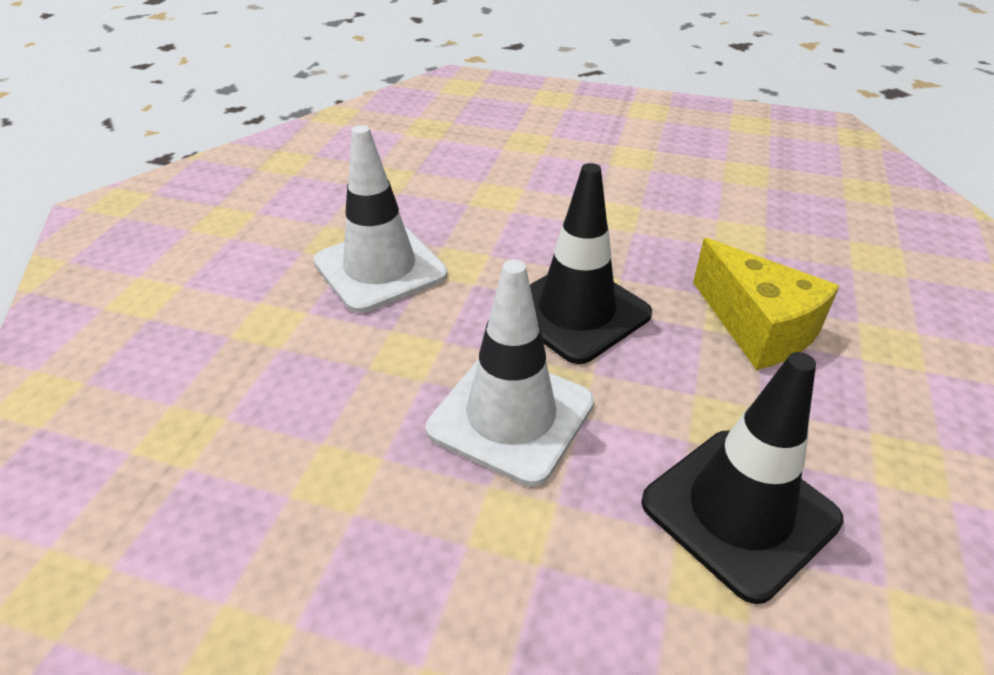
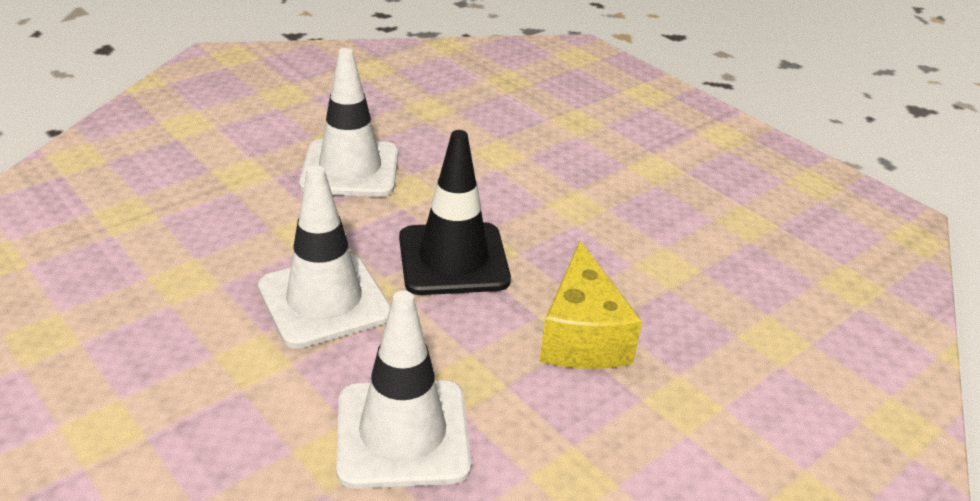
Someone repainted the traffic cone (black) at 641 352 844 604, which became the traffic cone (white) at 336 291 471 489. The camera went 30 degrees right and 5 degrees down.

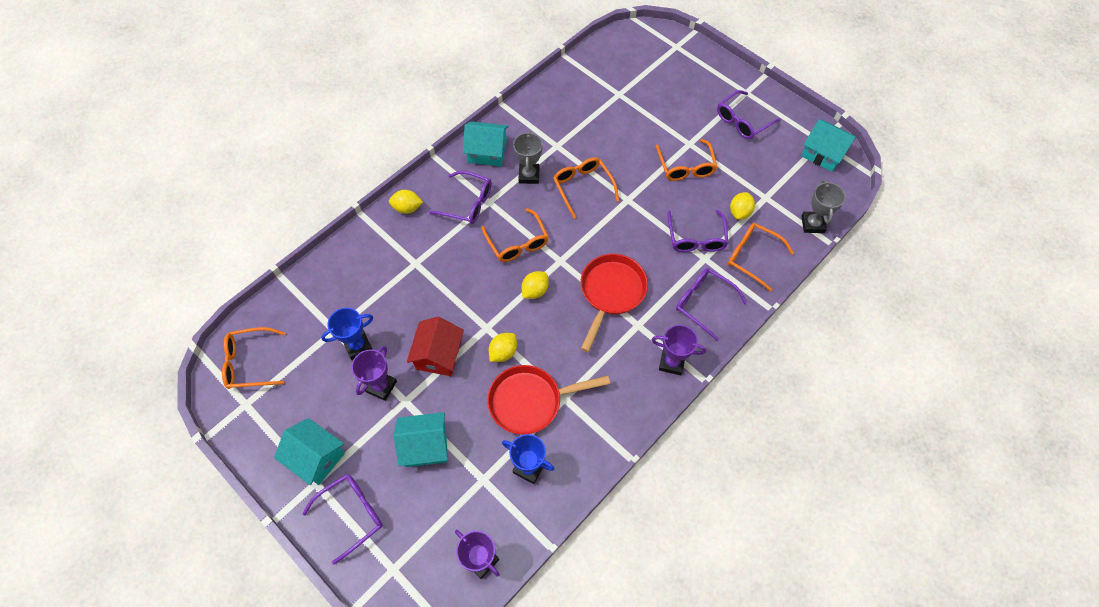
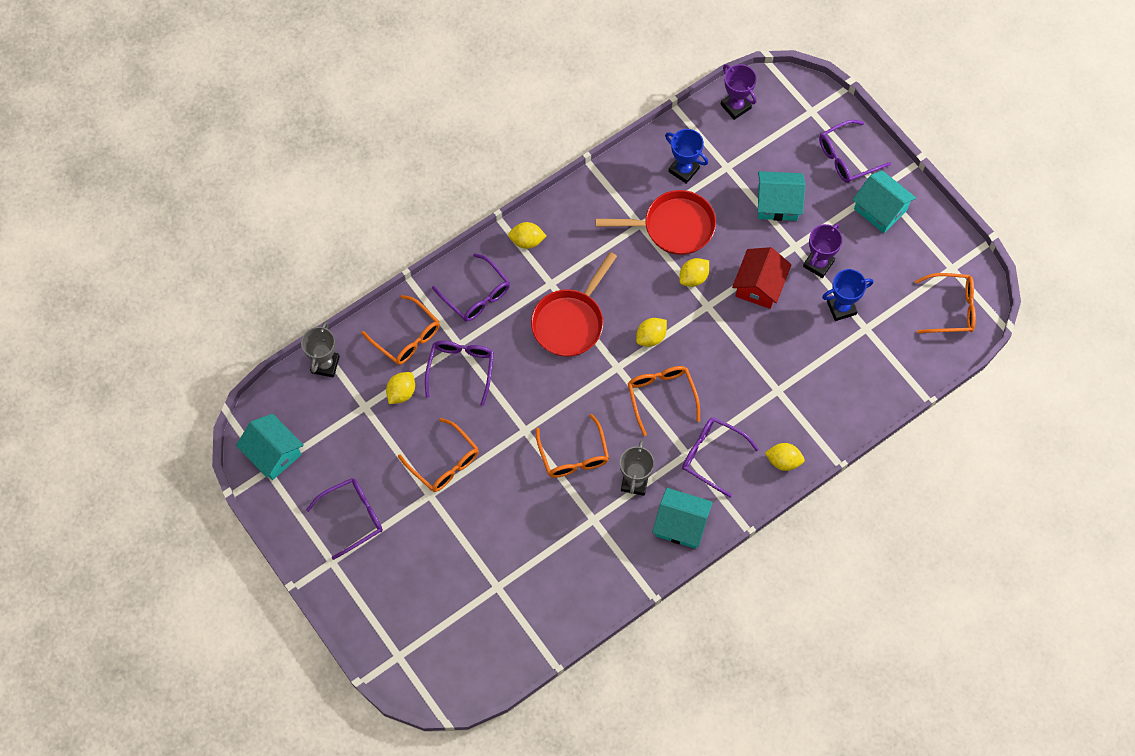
Someone swapped the trophy (purple) at 652 325 706 375 for the lemon (yellow) at 508 222 546 249. Someone rotated the glasses (orange) at 656 139 717 181 by 135 degrees clockwise. The camera went 170 degrees left and 5 degrees up.

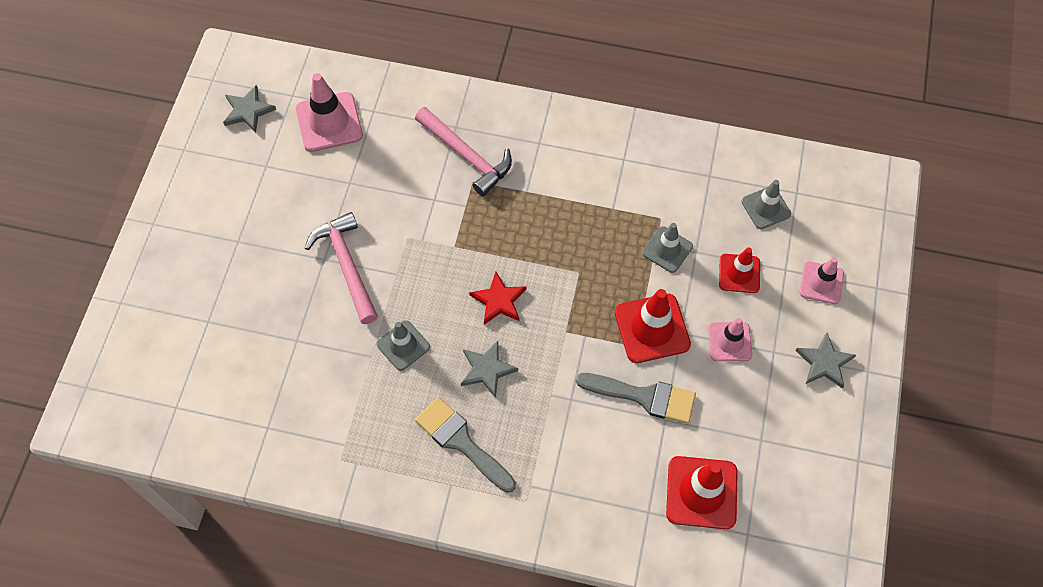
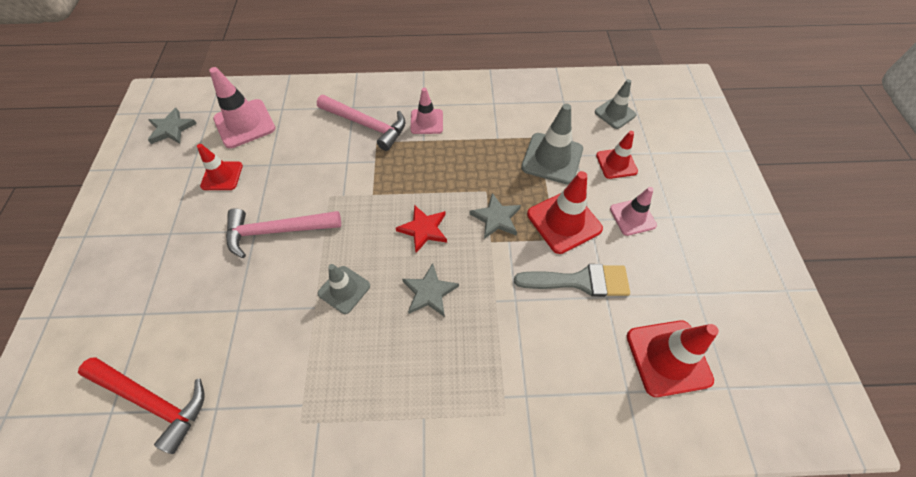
Someone rotated the hammer (pink) at 305 212 378 324 by 60 degrees counterclockwise. Someone took away the brush (grey) at 415 397 516 493. Someone scaled the traffic cone (grey) at 642 223 693 273 by 1.58. Someone carried the star (grey) from 795 333 856 389 to 470 193 521 239. Someone carried the traffic cone (pink) from 799 257 844 304 to 410 88 443 134. Someone put down the hammer (red) at 78 358 204 454. Someone put down the traffic cone (red) at 197 144 243 190. The camera went 15 degrees left and 5 degrees down.

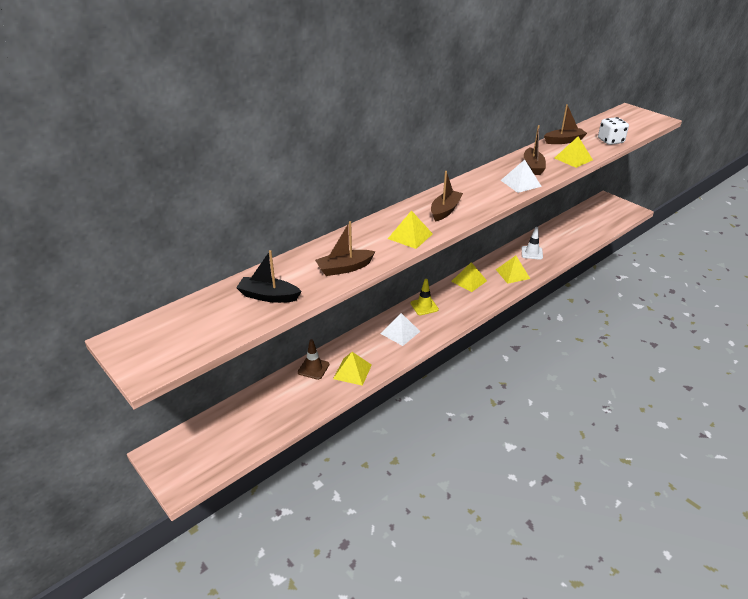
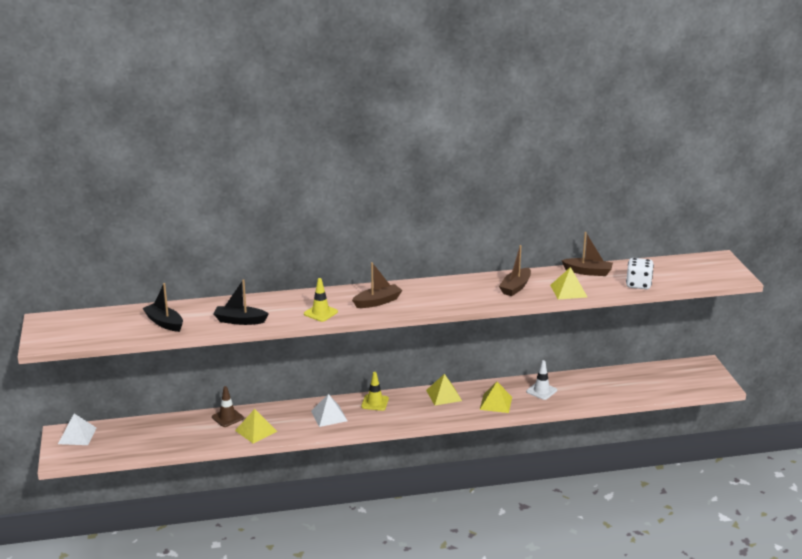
Someone repainted the boat (brown) at 315 221 376 276, which became the boat (black) at 213 279 269 325. Someone swapped the pyramid (yellow) at 388 210 433 249 for the traffic cone (yellow) at 304 278 338 322. Someone carried the pyramid (white) from 501 160 542 193 to 58 414 96 445. The camera went 30 degrees right and 10 degrees down.

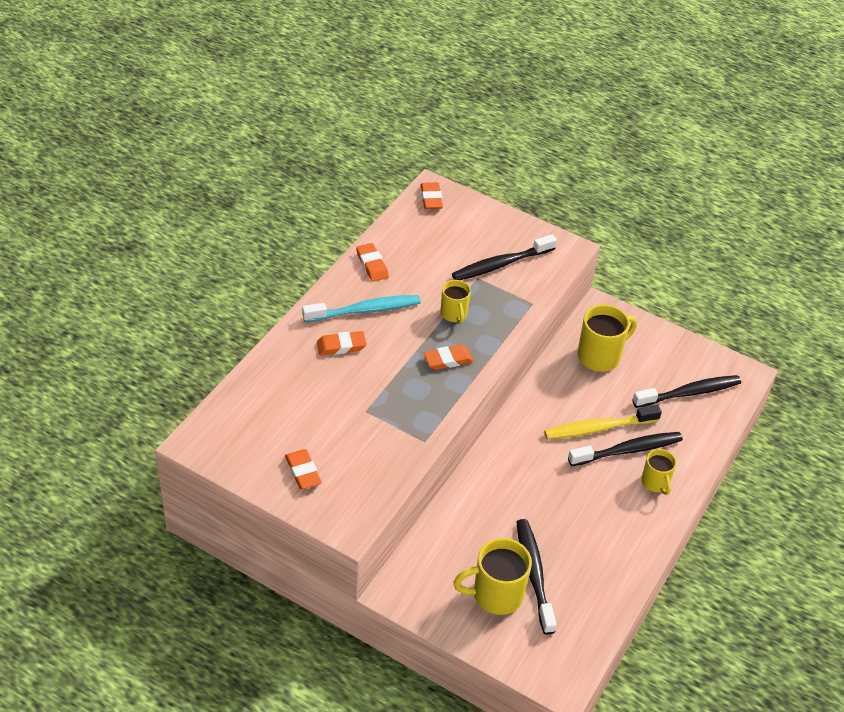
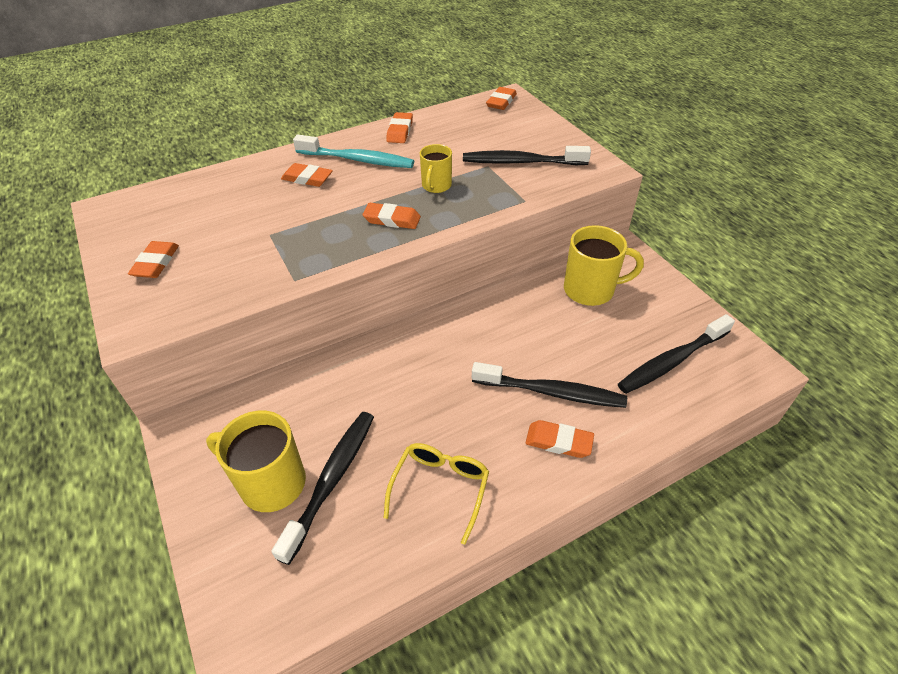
Someone took away the toothbrush (yellow) at 544 405 662 439. Someone rotated the toothbrush (black) at 633 375 741 408 by 135 degrees clockwise. Someone swapped the mug (yellow) at 641 449 677 495 for the eraser (orange) at 525 420 594 458. Someone put down the glasses (yellow) at 384 443 489 545. The camera went 35 degrees right and 0 degrees up.

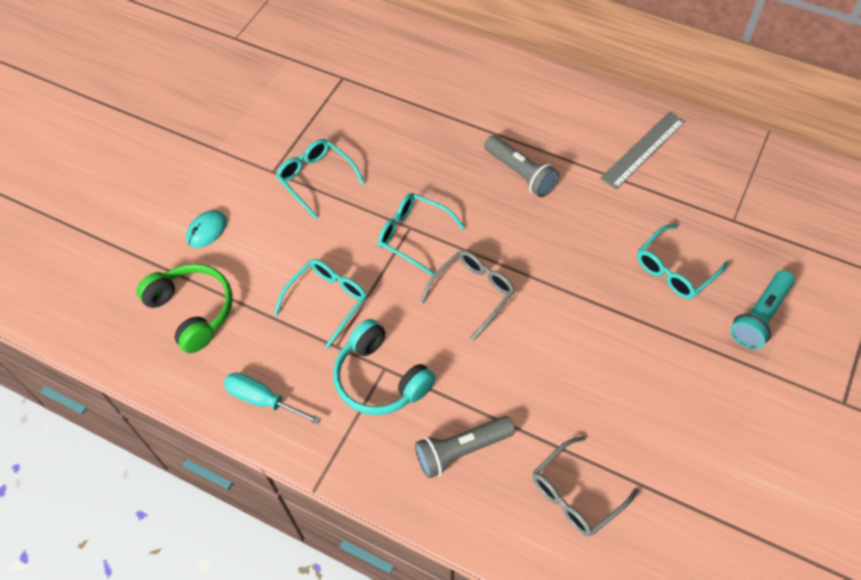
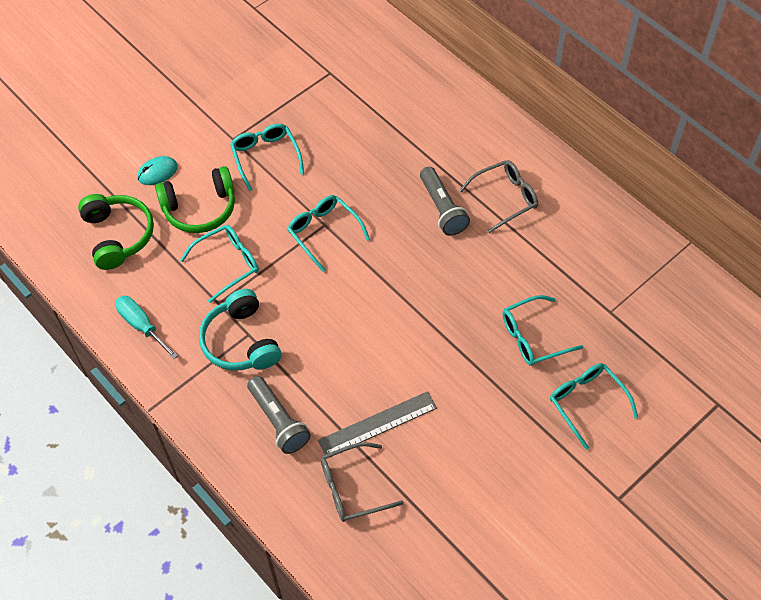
Someone rotated the flashlight (grey) at 415 416 515 478 by 120 degrees counterclockwise. Someone carried the glasses (grey) from 420 250 515 341 to 459 160 538 233. Someone carried the ruler (grey) from 600 112 685 189 to 318 391 437 455. Someone swapped the flashlight (turquoise) at 730 270 795 349 for the glasses (turquoise) at 550 363 638 450. Someone put down the headphones (green) at 155 166 235 233. The camera went 20 degrees right and 0 degrees up.

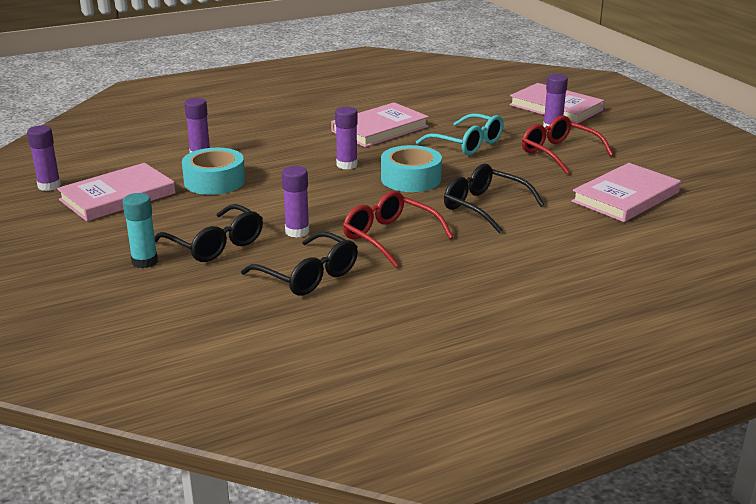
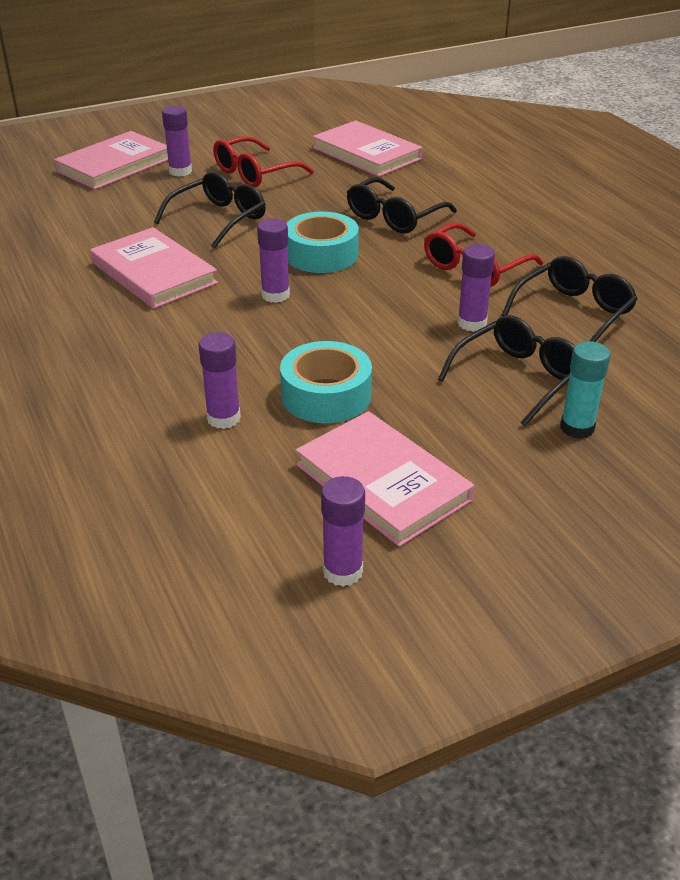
Someone repainted the glasses (turquoise) at 416 113 504 155, which became the glasses (black) at 154 171 266 249. The camera went 90 degrees left and 10 degrees up.

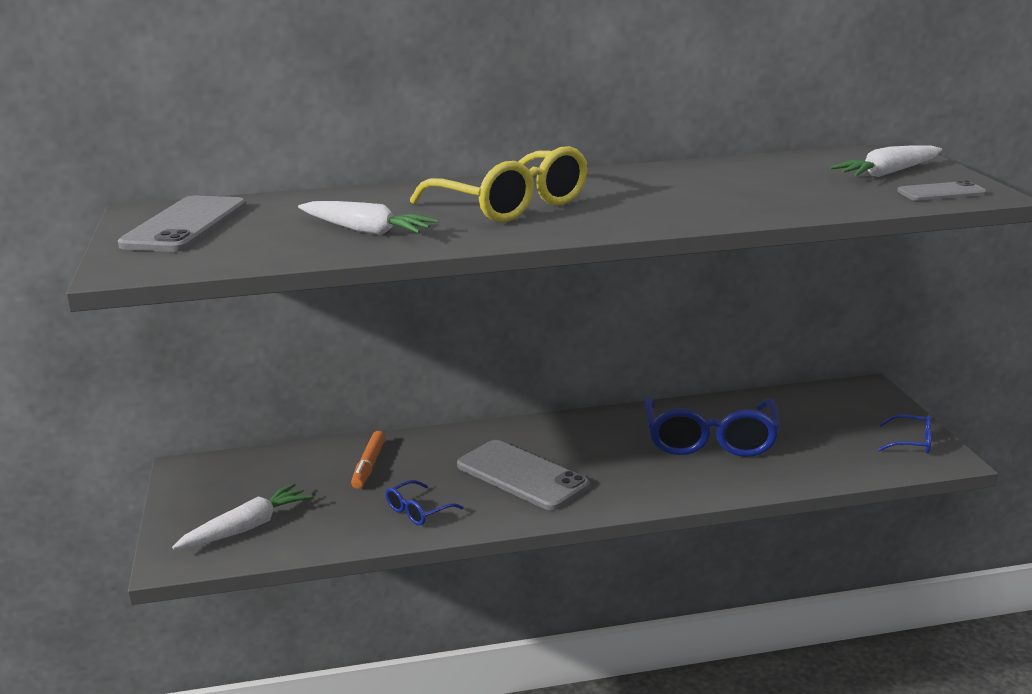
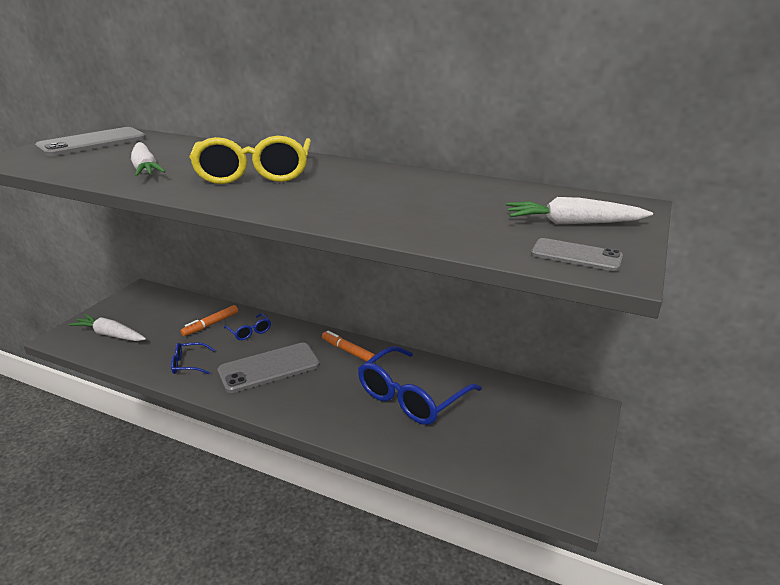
Someone rotated the carrot (white) at 172 483 312 549 by 150 degrees counterclockwise. Someone rotated the phone (grey) at 457 440 590 510 by 75 degrees clockwise. Someone carried the glasses (blue) from 878 414 932 453 to 224 313 271 340. Someone put down the marker (orange) at 322 331 375 362. The camera went 35 degrees right and 5 degrees up.

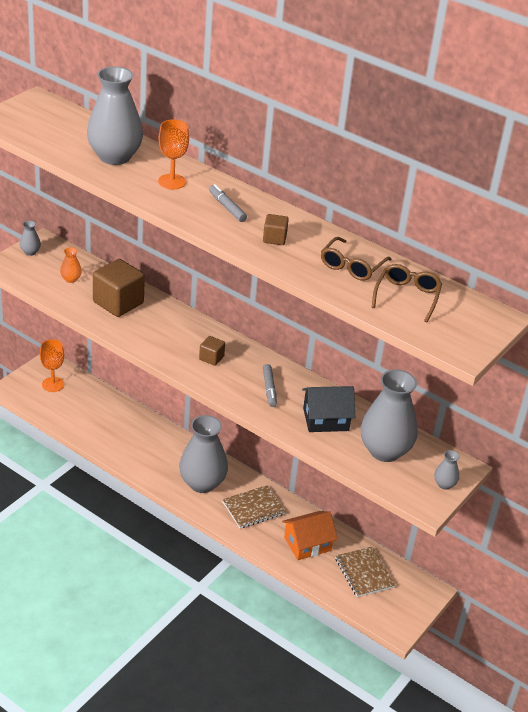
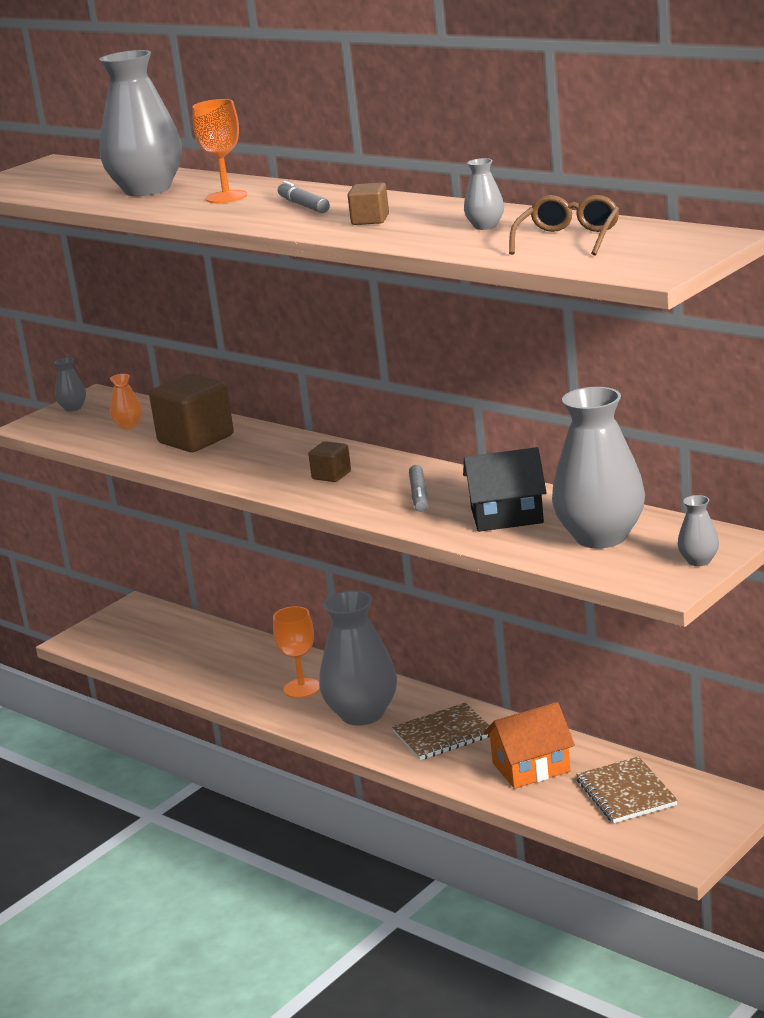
Someone carried the goblet (orange) from 40 339 64 392 to 273 606 320 698. Someone swapped the glasses (brown) at 321 237 392 281 for the vase (grey) at 464 158 504 230. The camera went 10 degrees right and 15 degrees down.

